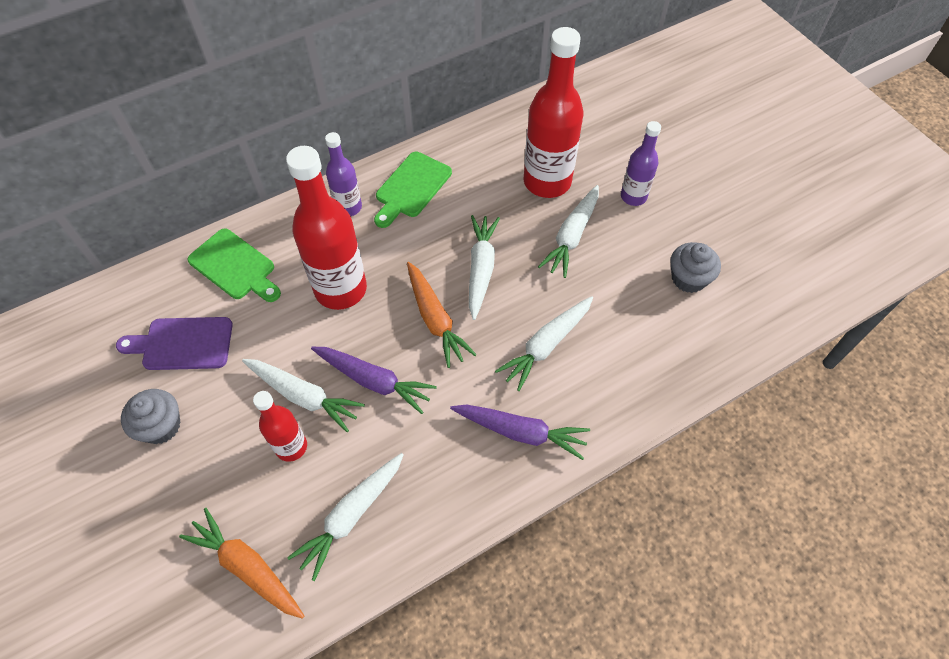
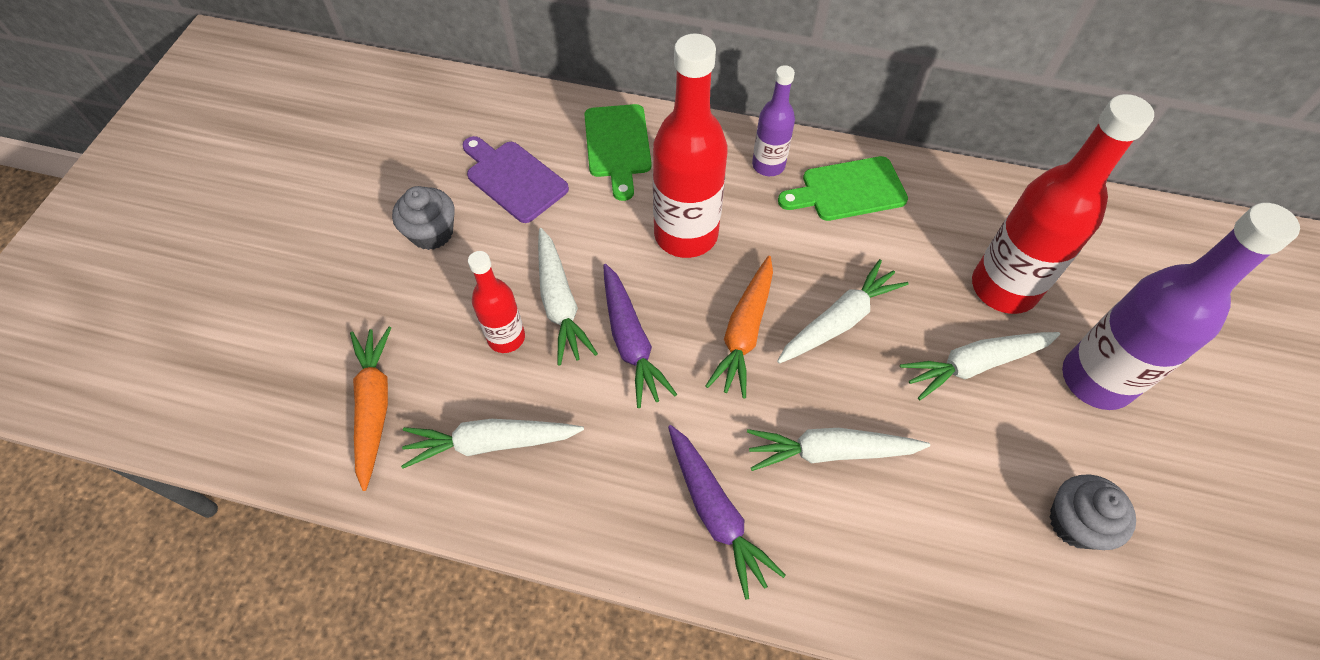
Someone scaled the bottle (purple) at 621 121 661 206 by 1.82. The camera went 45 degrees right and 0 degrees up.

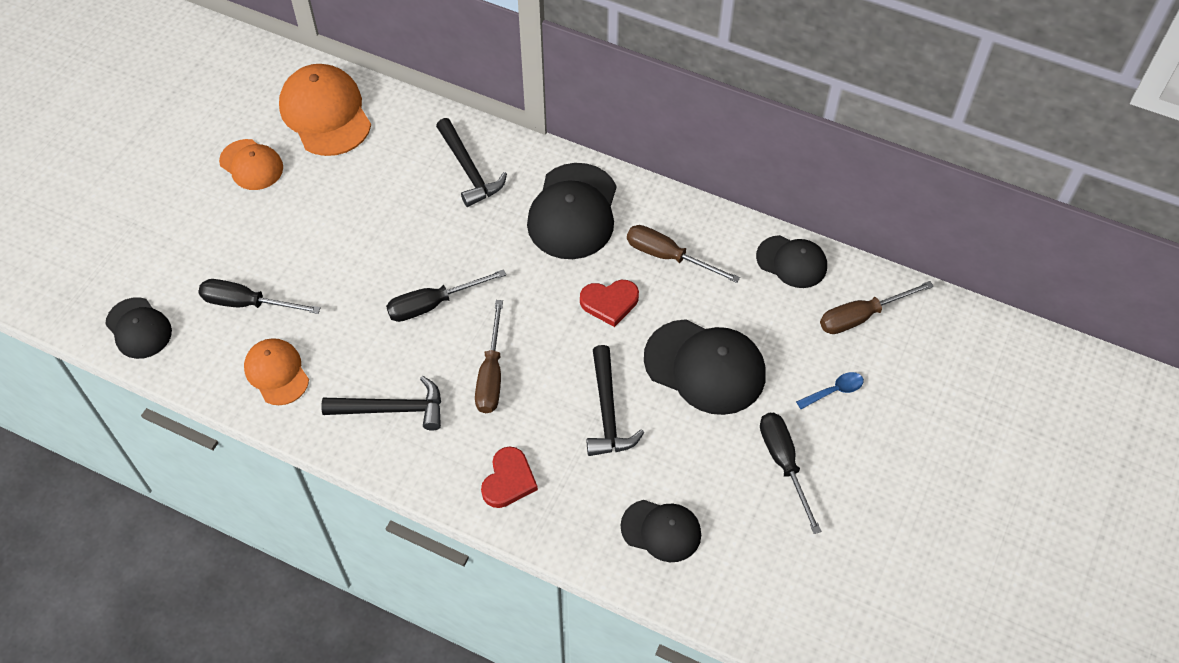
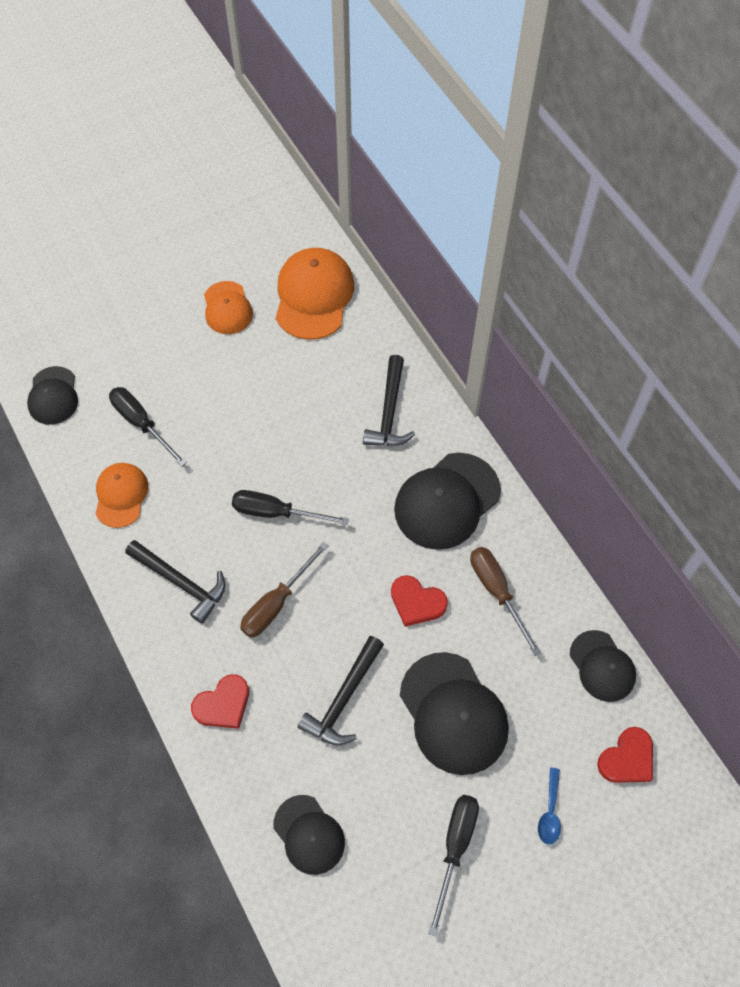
Someone rotated the spoon (blue) at 796 372 864 409 by 90 degrees clockwise. Someone swapped the screwdriver (brown) at 820 281 934 334 for the heart (red) at 597 727 653 783. The camera went 35 degrees right and 5 degrees up.

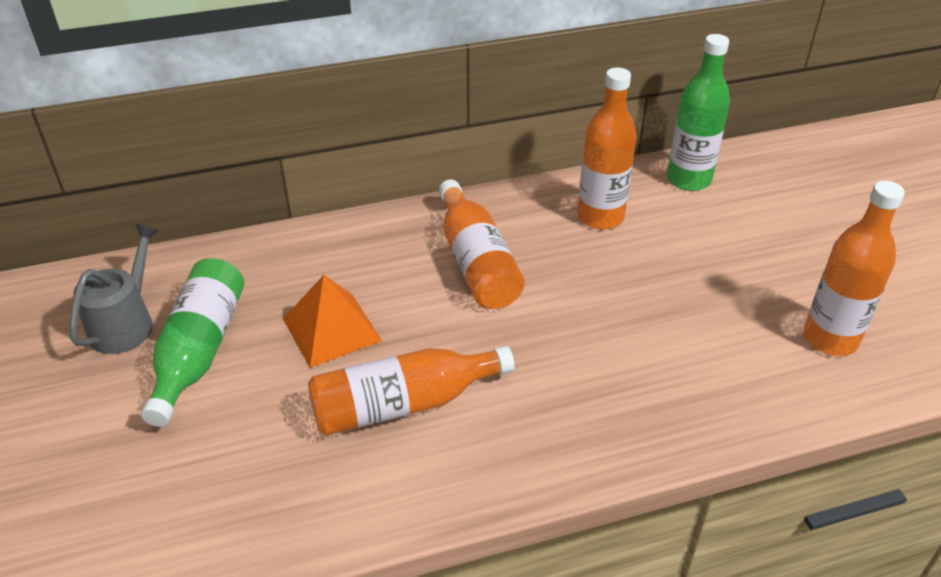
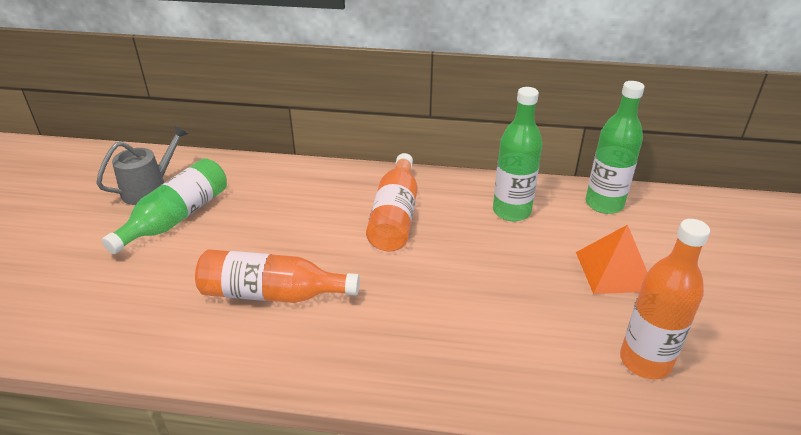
Someone carried the pyramid (orange) from 283 275 382 368 to 576 225 647 294. Someone repainted the bottle (orange) at 578 67 637 229, which became the bottle (green) at 493 87 543 221. The camera went 25 degrees right and 5 degrees down.

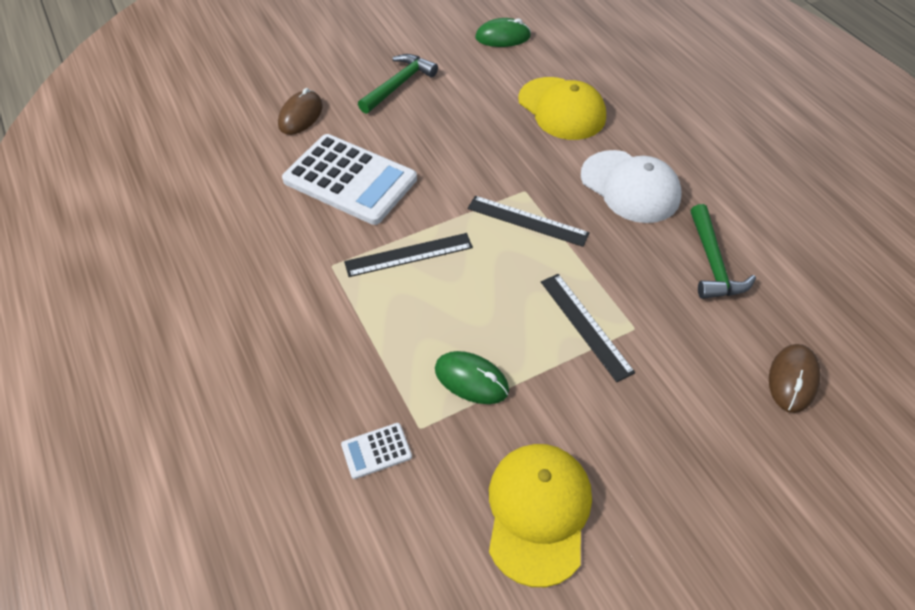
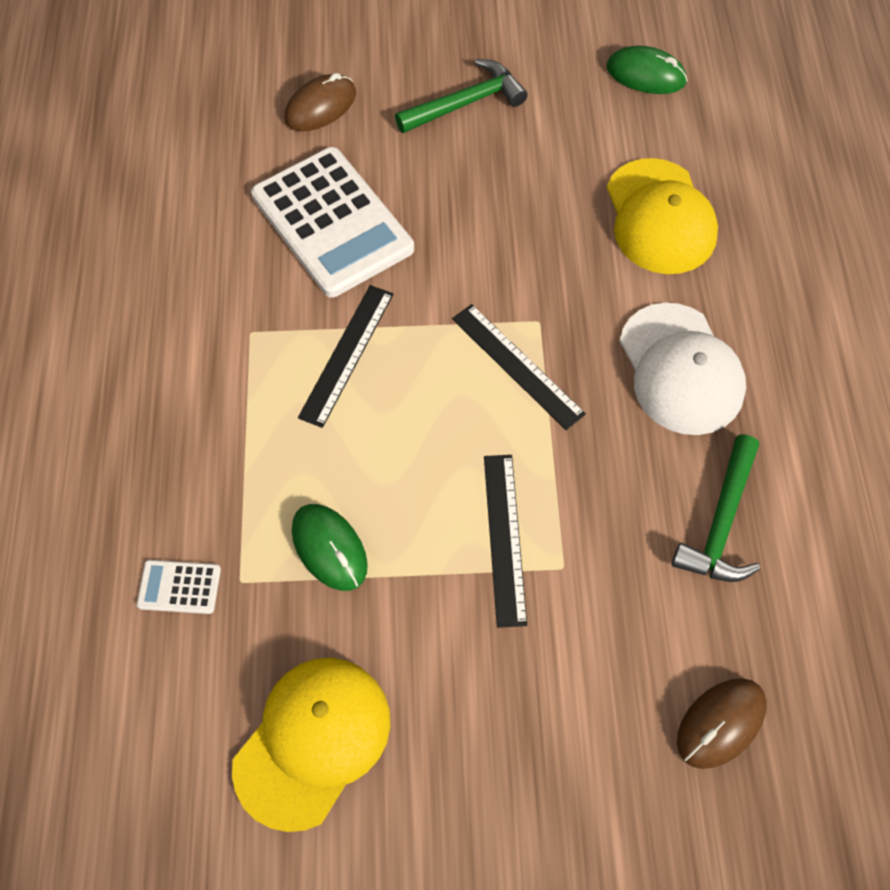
Someone rotated the ruler (black) at 344 233 473 277 by 75 degrees counterclockwise. The camera went 25 degrees right and 10 degrees up.

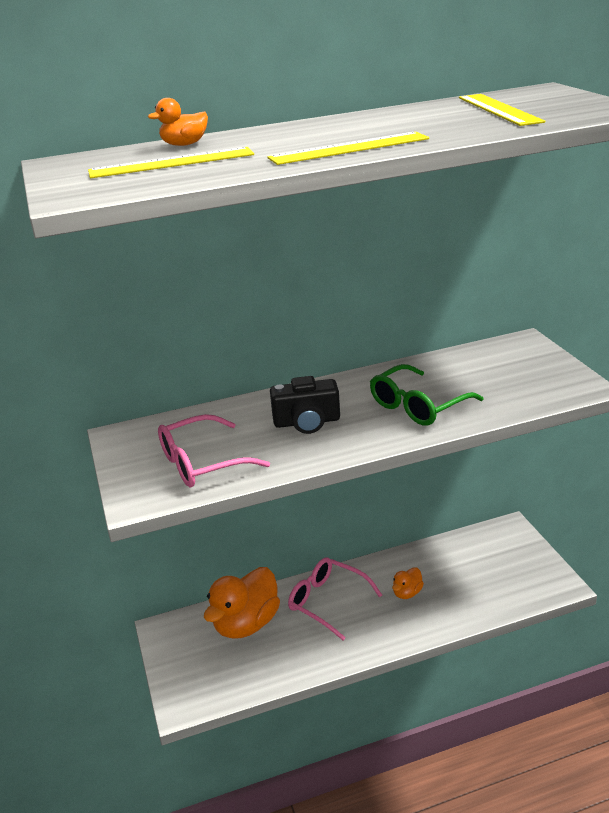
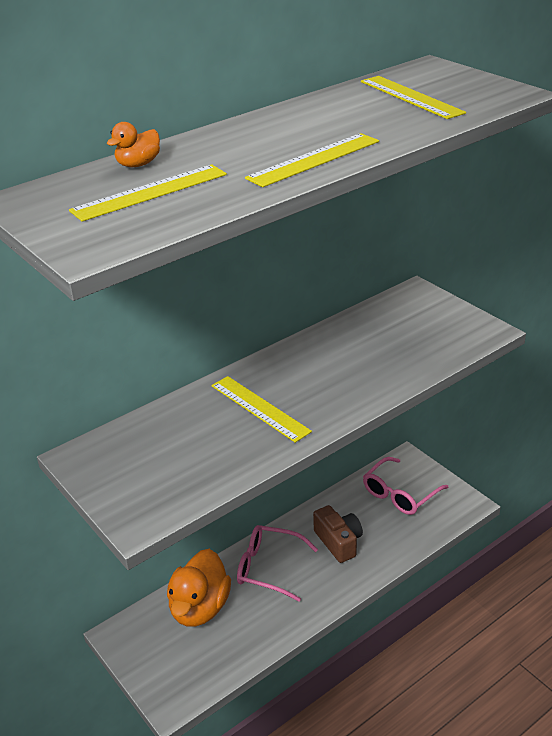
Someone carried the glasses (pink) from 158 414 270 487 to 363 457 449 515. Someone swapped the camera (black) at 270 376 340 434 for the ruler (yellow) at 211 376 312 443. Someone took away the glasses (green) at 370 364 484 426. Someone swapped the duck (orange) at 392 567 424 599 for the camera (brown) at 313 505 363 563. The camera went 20 degrees left and 5 degrees up.

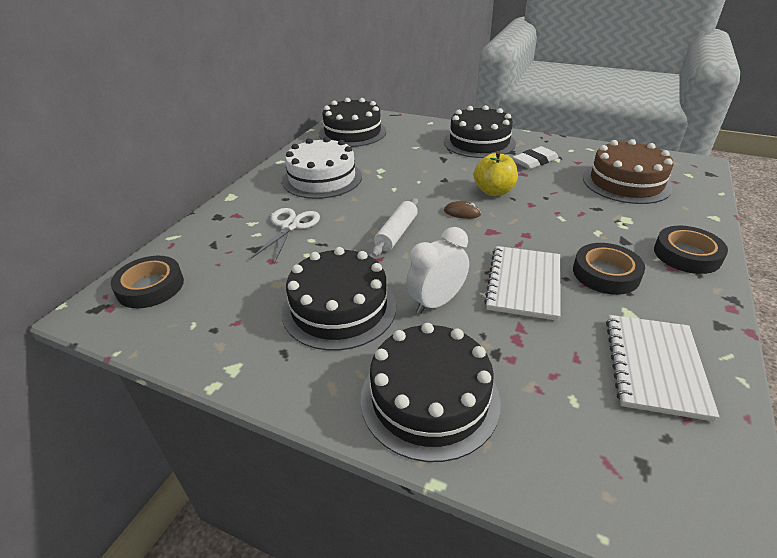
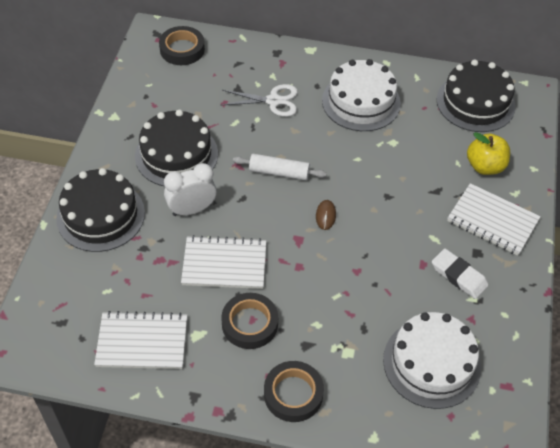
Someone rotated the clock (white) at 406 227 469 314 by 60 degrees counterclockwise. Someone swapped the cake (black) at 444 105 516 158 for the notebook (white) at 447 183 541 256. Someone carried the apple (yellow) from 474 151 518 196 to 467 132 510 175. Someone repainted the cake (brown) at 583 139 673 204, which became the cake (white) at 383 312 481 409. The camera went 75 degrees right and 15 degrees up.

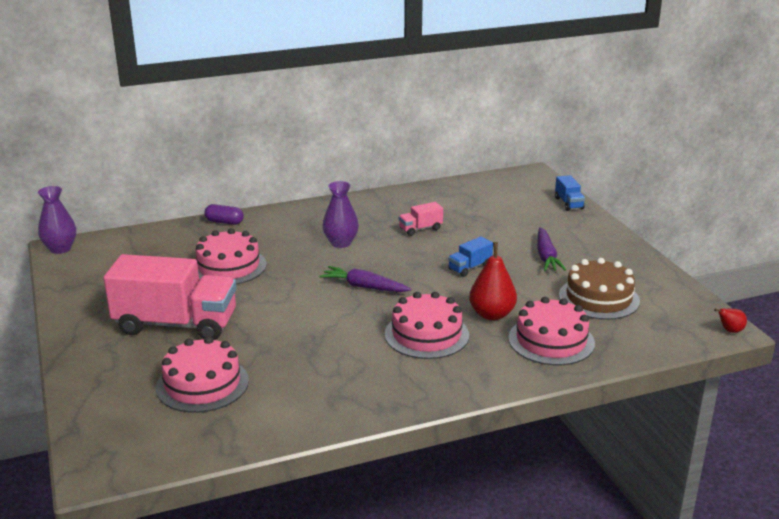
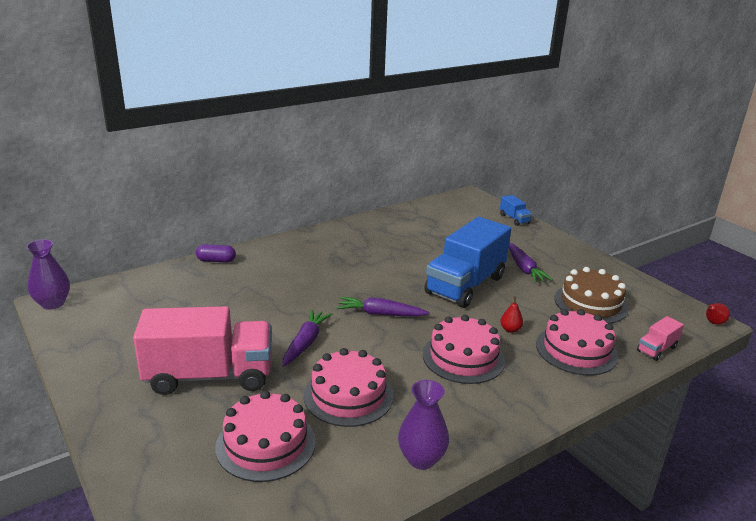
Someone carried the cake (pink) from 196 228 267 285 to 304 348 394 427. Someone carried the vase (purple) from 322 181 359 248 to 398 380 449 470. Someone carried the truck (pink) from 399 202 443 236 to 637 316 684 361. Someone scaled the truck (blue) at 448 237 493 277 by 2.34. Someone scaled the pear (red) at 469 242 517 320 by 0.51. Someone put down the carrot (purple) at 282 309 332 367. The camera went 15 degrees left and 0 degrees up.

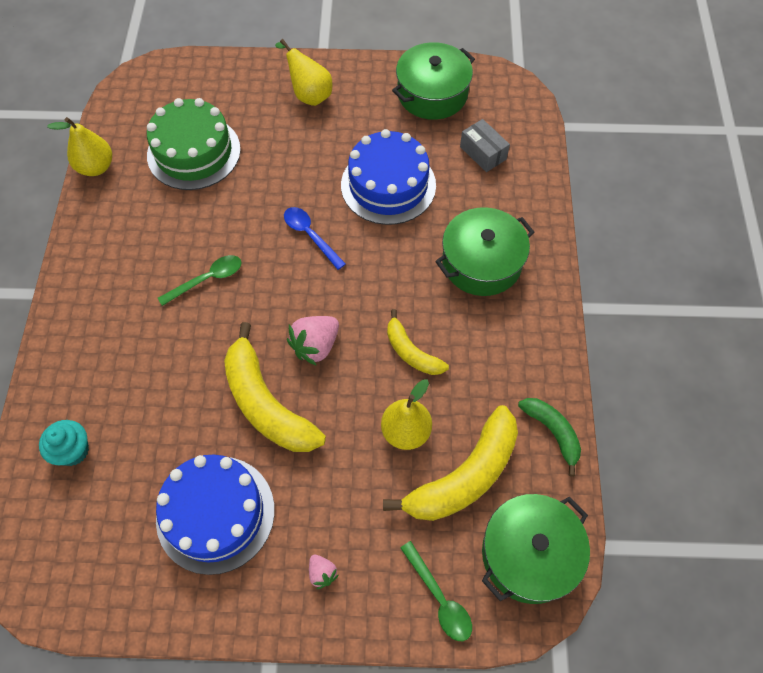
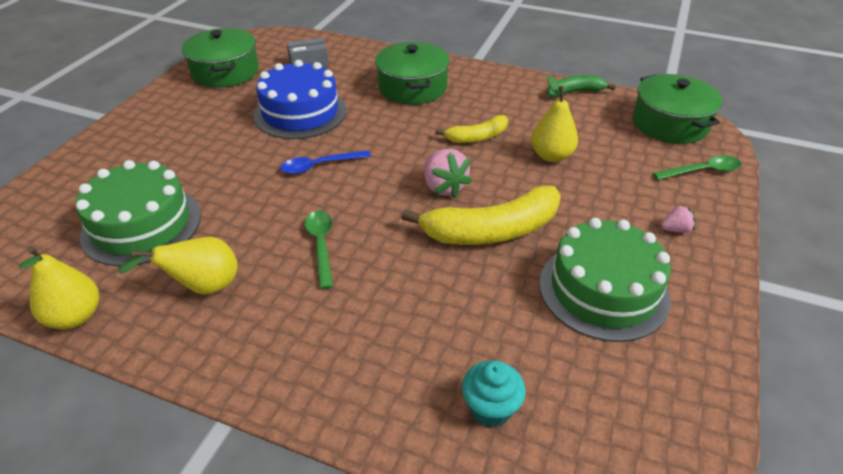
Someone repainted the cake (blue) at 156 455 275 575, which became the cake (green) at 539 218 671 342. Someone carried the pear (yellow) from 275 39 332 106 to 118 237 238 295. Someone took away the banana (yellow) at 383 405 518 521. The camera went 70 degrees left and 20 degrees down.

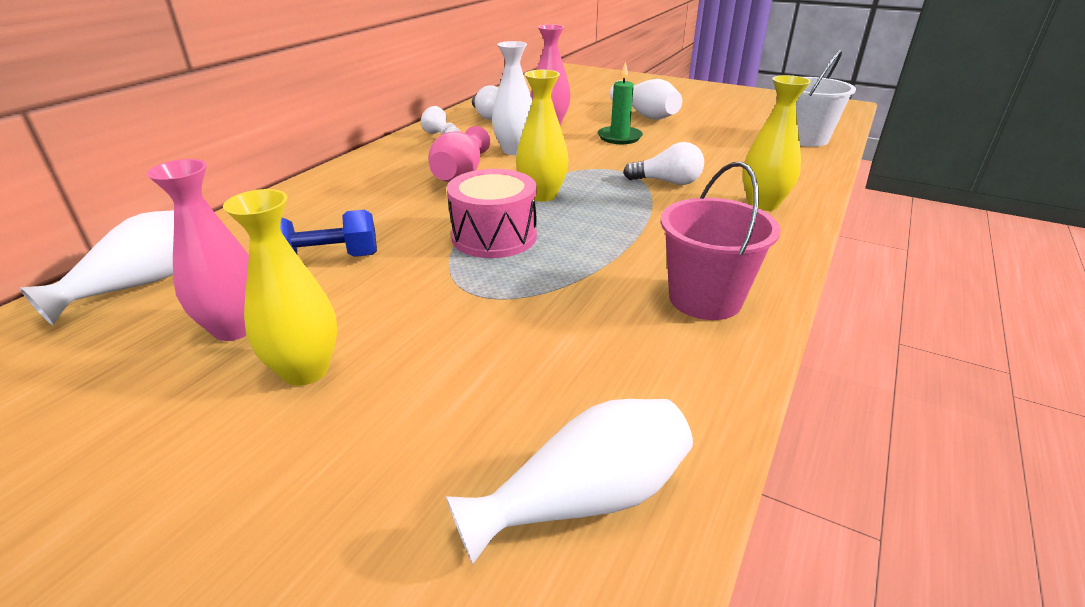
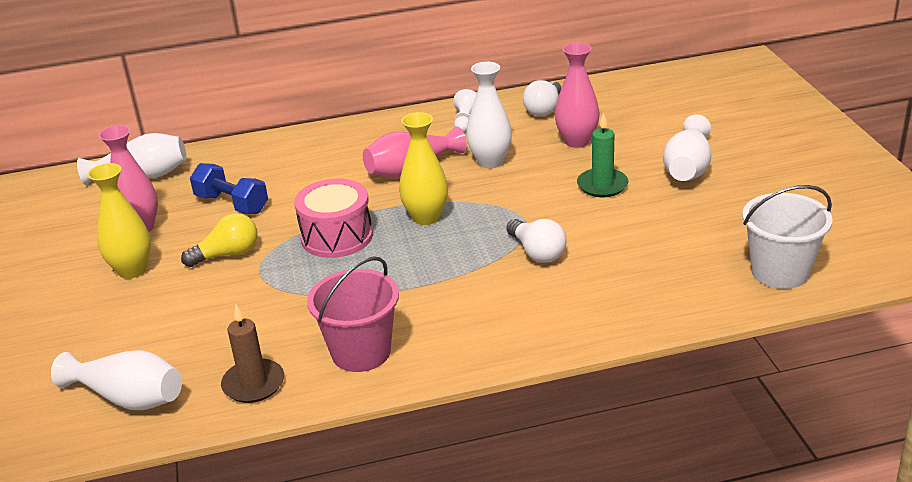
Someone took away the vase (yellow) at 742 75 811 211. Someone put down the light bulb (yellow) at 181 213 258 267. Someone put down the candle (brown) at 221 304 284 403. The camera went 50 degrees right and 0 degrees up.

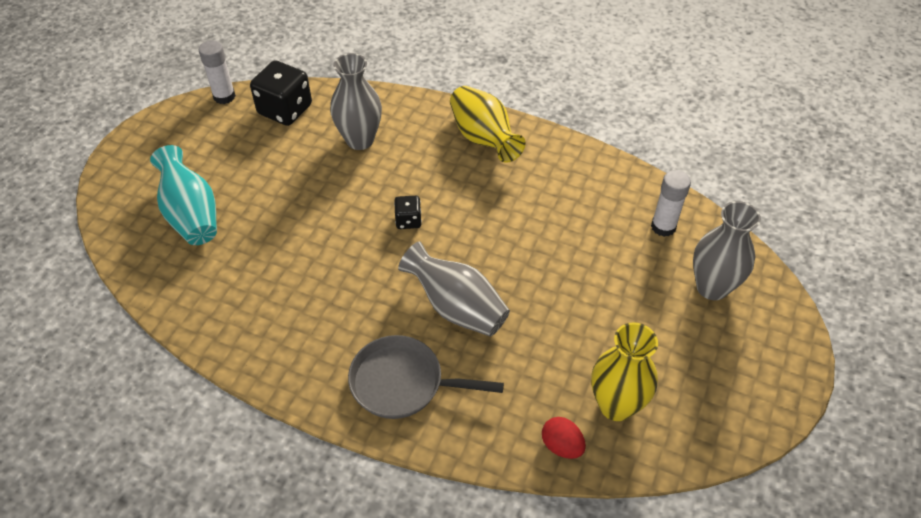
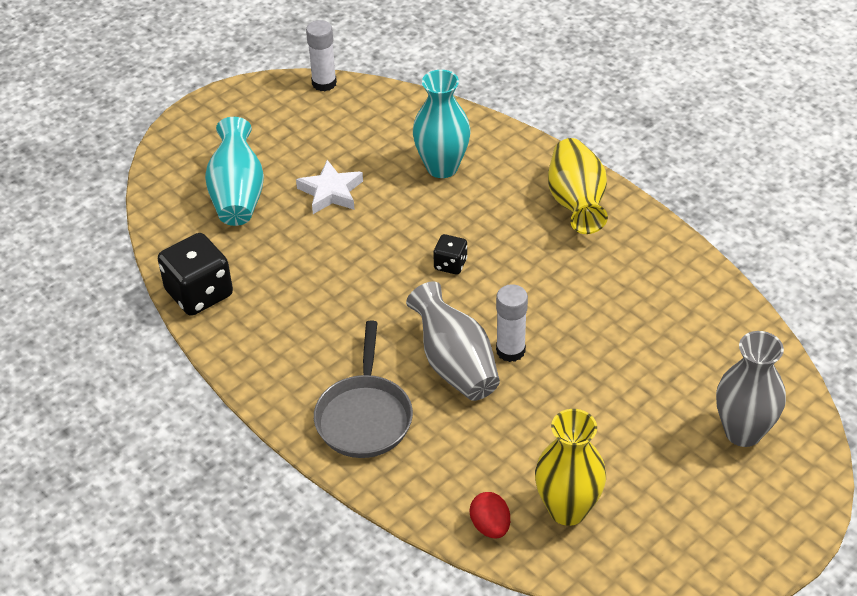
Someone carried the dice (black) from 250 60 312 126 to 158 233 233 316. Someone repainted the vase (grey) at 330 53 382 150, which became the vase (turquoise) at 413 70 470 178. Someone rotated the pan (grey) at 348 335 504 419 by 120 degrees counterclockwise. Someone carried the glue stick (white) from 651 170 691 237 to 496 284 528 362. Someone put down the star (white) at 296 160 363 214. The camera went 25 degrees right and 5 degrees down.

